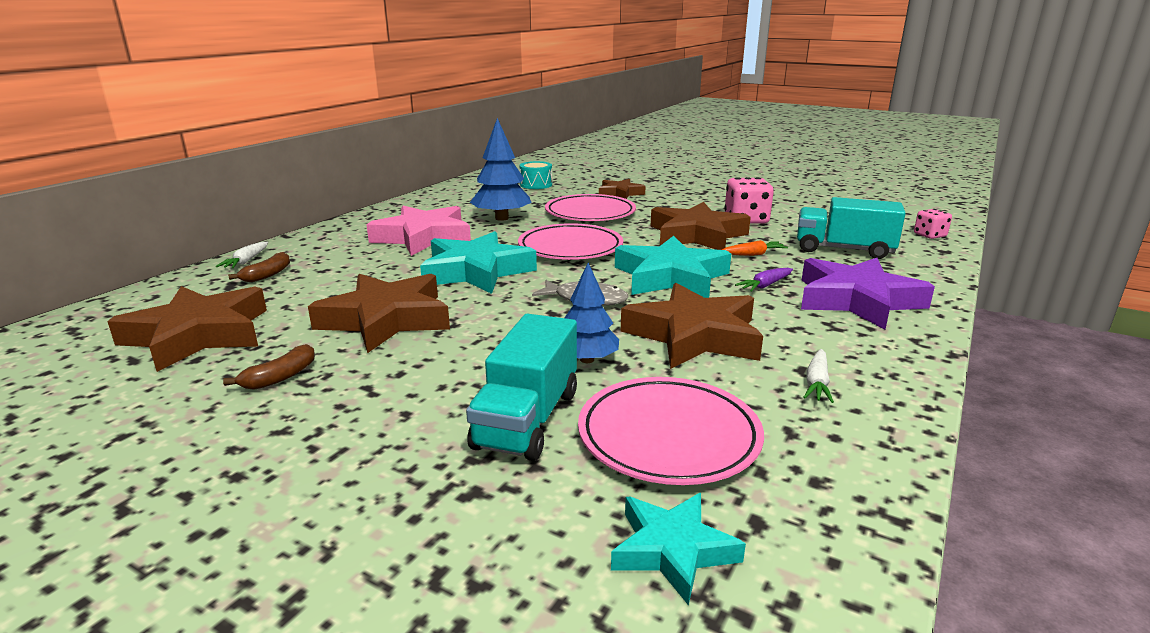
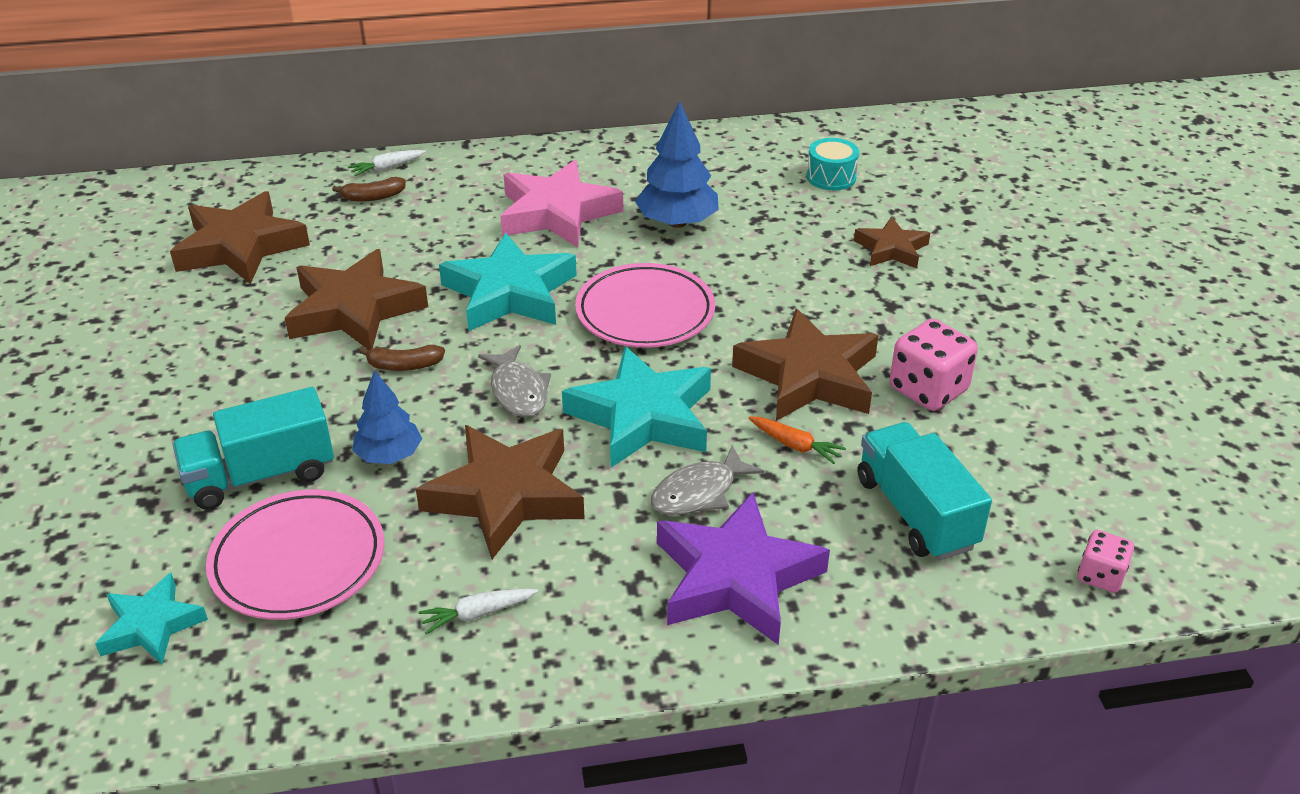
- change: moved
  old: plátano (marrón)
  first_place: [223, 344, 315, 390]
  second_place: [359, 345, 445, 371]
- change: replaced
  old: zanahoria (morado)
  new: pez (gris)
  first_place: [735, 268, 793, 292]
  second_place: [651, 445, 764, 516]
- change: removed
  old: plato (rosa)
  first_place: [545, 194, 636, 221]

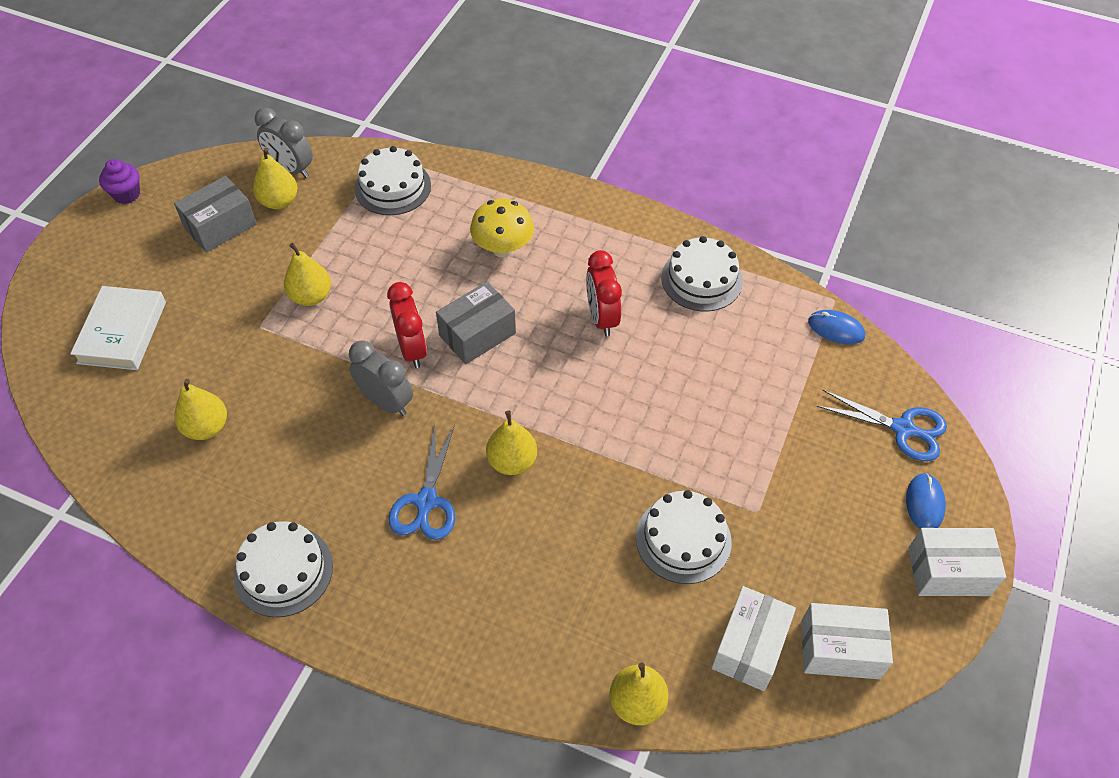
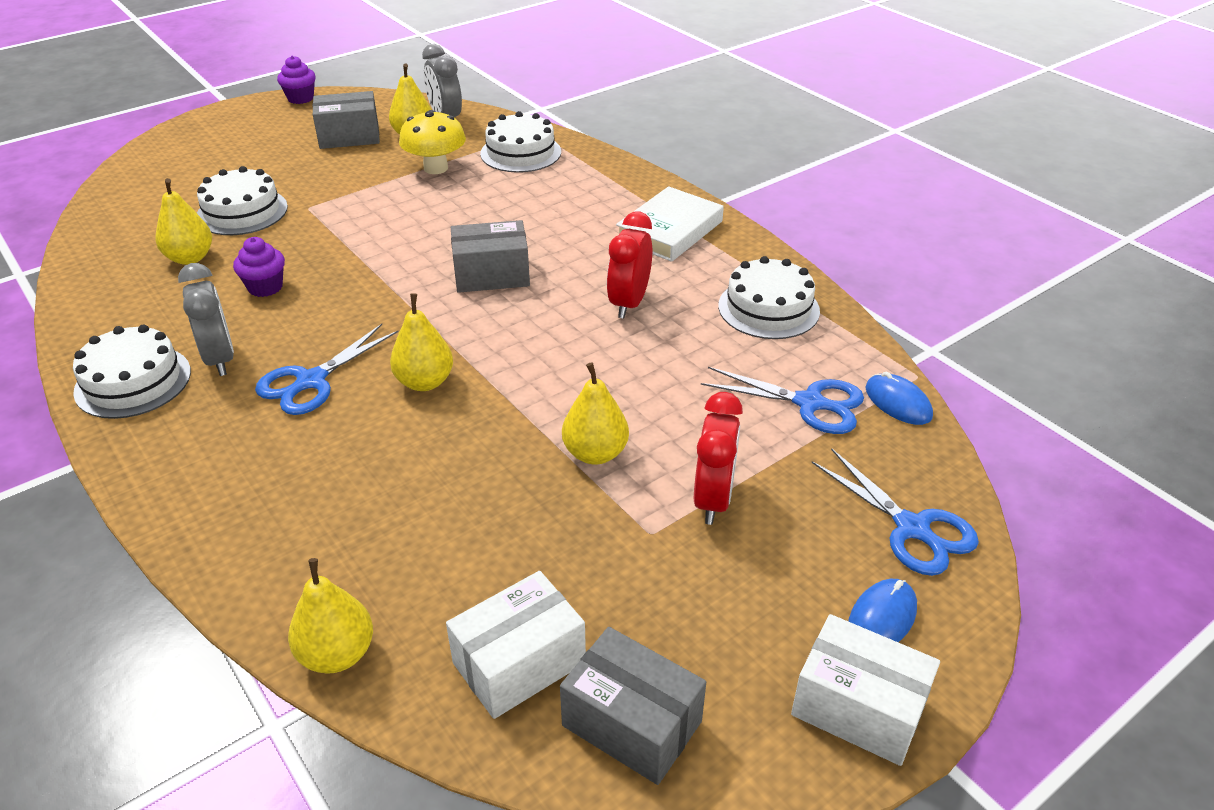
- change: moved
  old: despertador (gris)
  first_place: [349, 340, 413, 416]
  second_place: [178, 263, 234, 376]
- change: moved
  old: tarta (blanco)
  first_place: [636, 490, 732, 584]
  second_place: [197, 166, 288, 235]
- change: added
  new: magdalena (morado)
  second_place: [233, 237, 285, 297]
- change: moved
  old: seta (amarillo)
  first_place: [470, 199, 534, 258]
  second_place: [399, 110, 466, 174]
- change: recoloured
  old: caja (blanco)
  new: caja (gris)
  first_place: [801, 603, 893, 679]
  second_place: [560, 627, 706, 785]
- change: moved
  old: pera (amarillo)
  first_place: [284, 243, 331, 306]
  second_place: [562, 362, 629, 465]
- change: moved
  old: libro (blanco)
  first_place: [70, 286, 166, 370]
  second_place: [616, 186, 724, 262]
- change: moved
  old: despertador (rojo)
  first_place: [387, 282, 427, 368]
  second_place: [694, 392, 743, 525]
- change: added
  new: tijeras (azul)
  second_place: [701, 367, 864, 434]

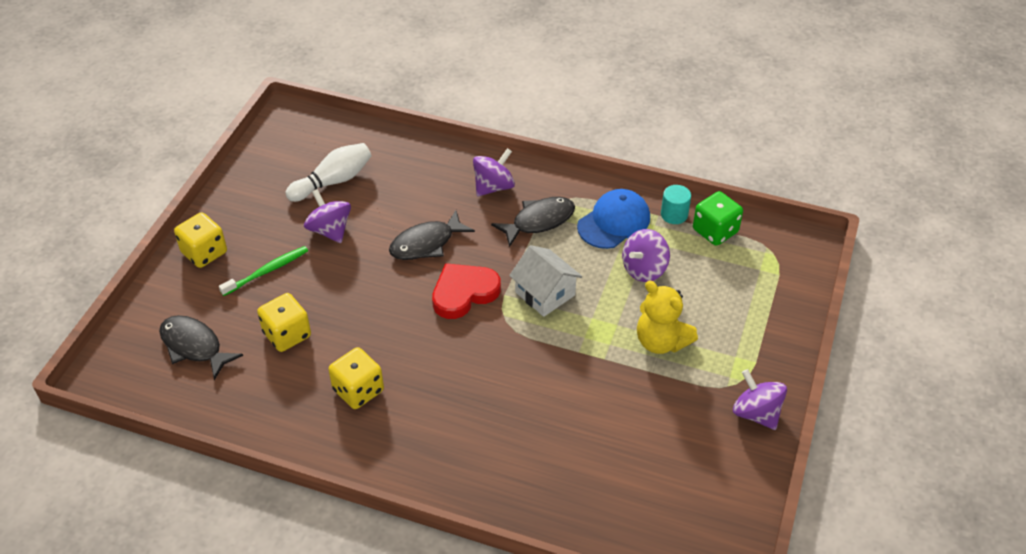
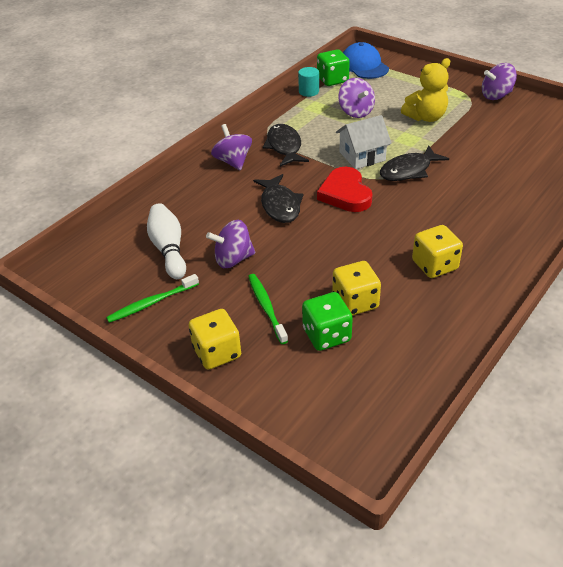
- change: added
  new: cepillo de dientes (verde)
  second_place: [106, 274, 199, 323]
- change: added
  new: dado (verde)
  second_place: [302, 292, 353, 351]
- change: moved
  old: gorra (azul)
  first_place: [577, 189, 650, 249]
  second_place: [343, 42, 389, 79]
- change: moved
  old: pez (negro)
  first_place: [159, 315, 243, 380]
  second_place: [380, 145, 449, 181]

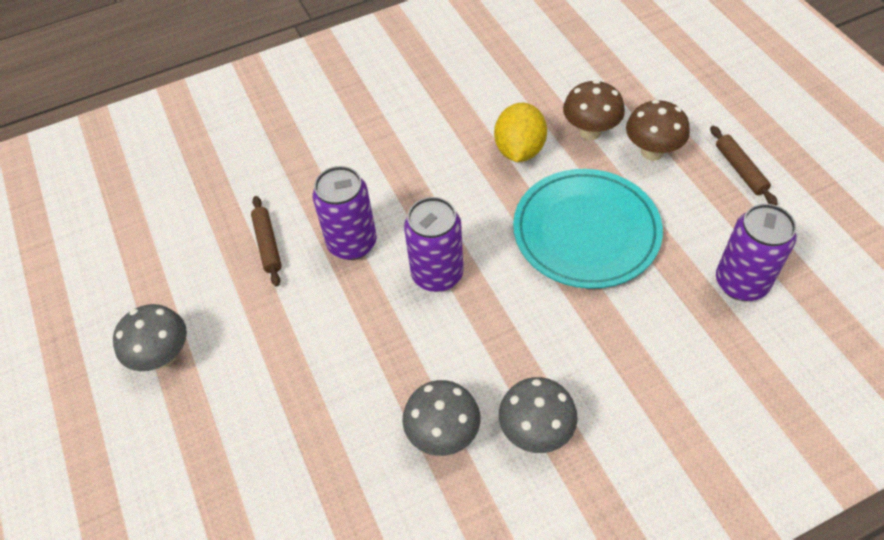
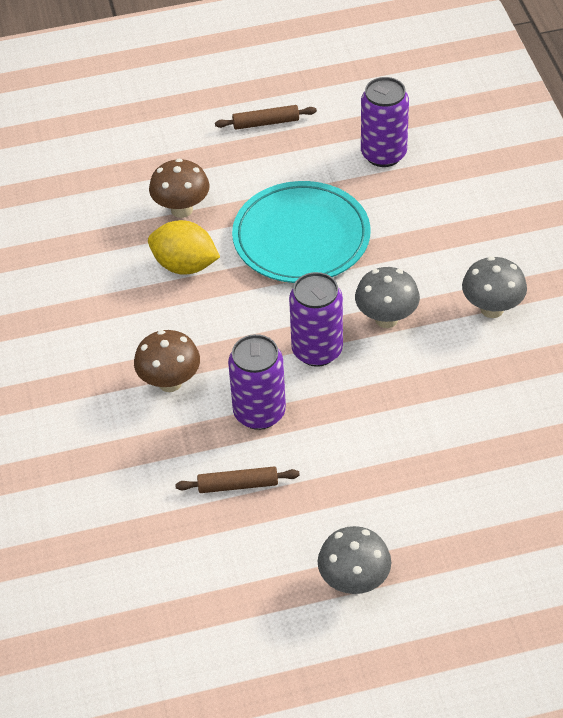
- change: moved
  old: seta (marrón)
  first_place: [626, 100, 690, 161]
  second_place: [134, 330, 200, 392]
- change: moved
  old: seta (gris)
  first_place: [402, 380, 480, 456]
  second_place: [355, 267, 420, 328]

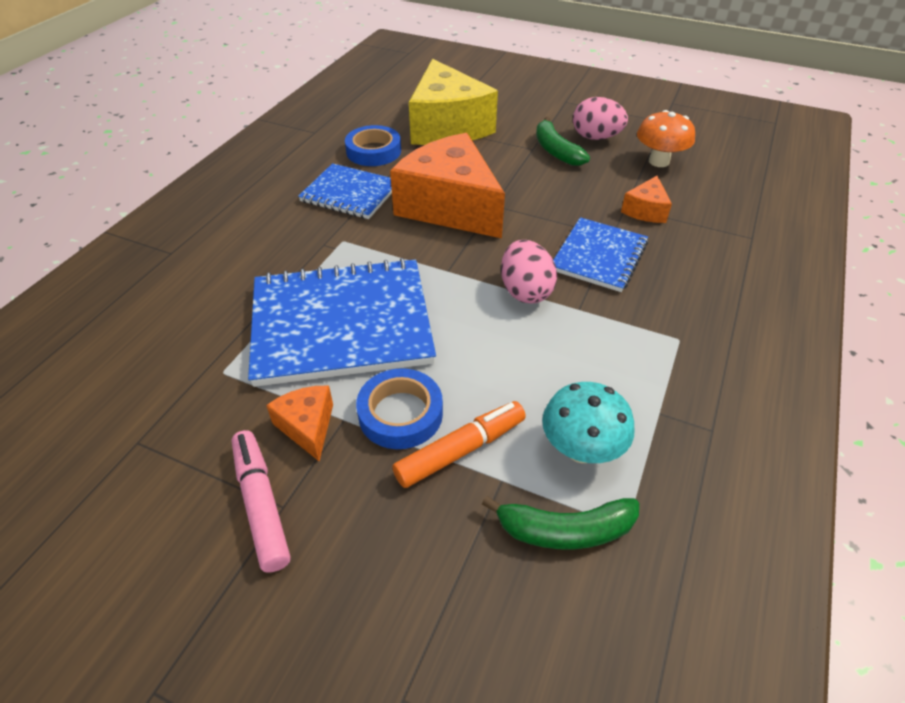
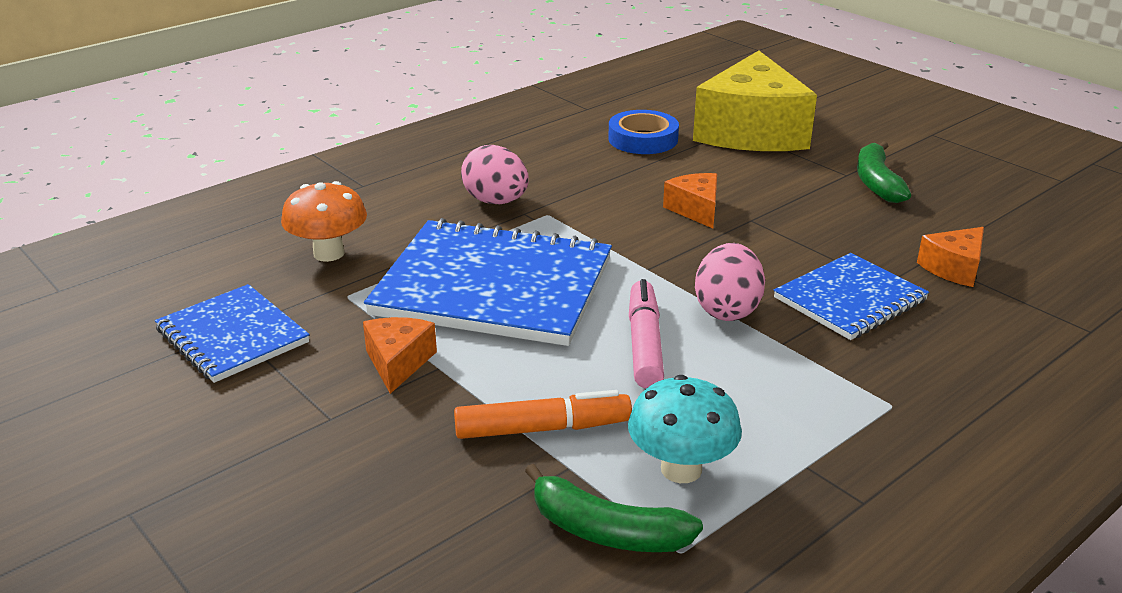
- change: moved
  old: cuaderno (azul)
  first_place: [298, 163, 392, 219]
  second_place: [155, 284, 310, 383]
- change: moved
  old: seta (naranja)
  first_place: [637, 110, 695, 167]
  second_place: [281, 181, 367, 262]
- change: moved
  old: huevo (rosa)
  first_place: [573, 97, 628, 140]
  second_place: [461, 145, 529, 205]
- change: moved
  old: rotulador (rosa)
  first_place: [231, 430, 290, 573]
  second_place: [629, 279, 664, 389]
- change: resized
  old: queso (naranja)
  first_place: [390, 133, 505, 238]
  second_place: [663, 173, 717, 228]
  factor: 0.44
- change: removed
  old: cinta adhesiva (azul)
  first_place: [356, 368, 443, 449]

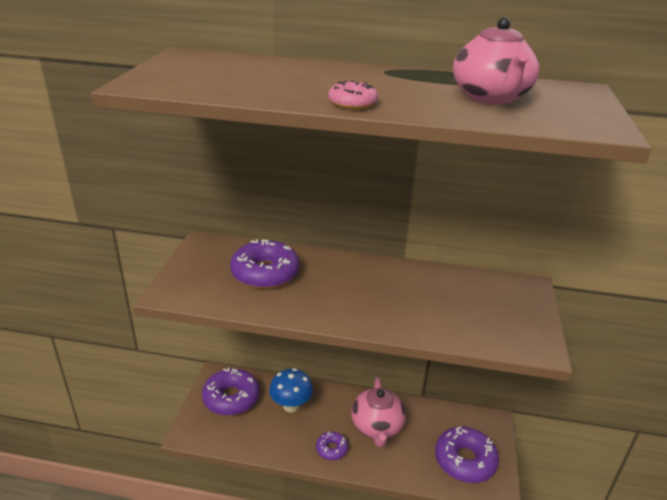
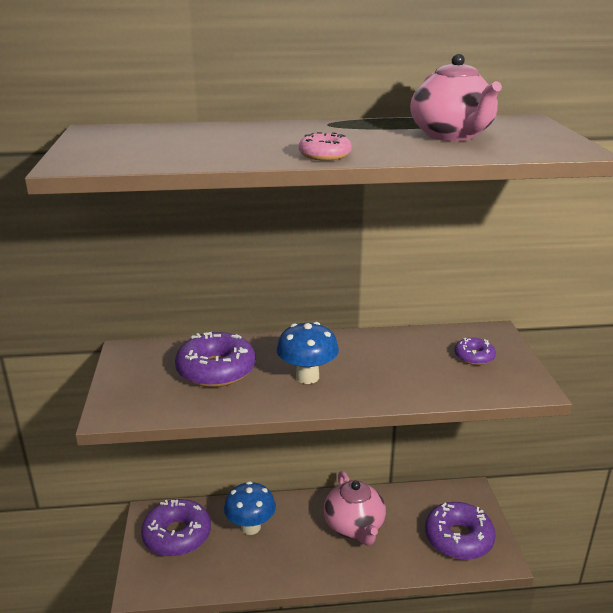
- change: added
  new: seta (azul)
  second_place: [277, 322, 339, 384]
- change: moved
  old: rosquilla (morado)
  first_place: [316, 432, 348, 460]
  second_place: [454, 338, 496, 365]

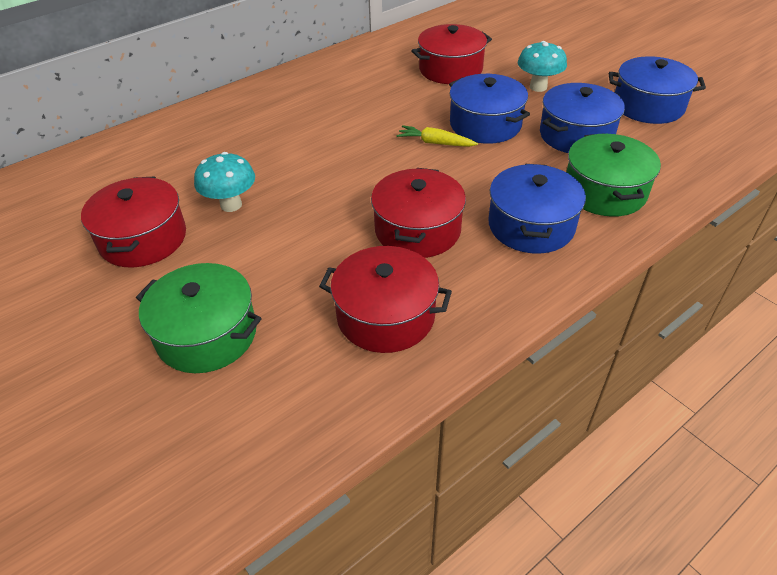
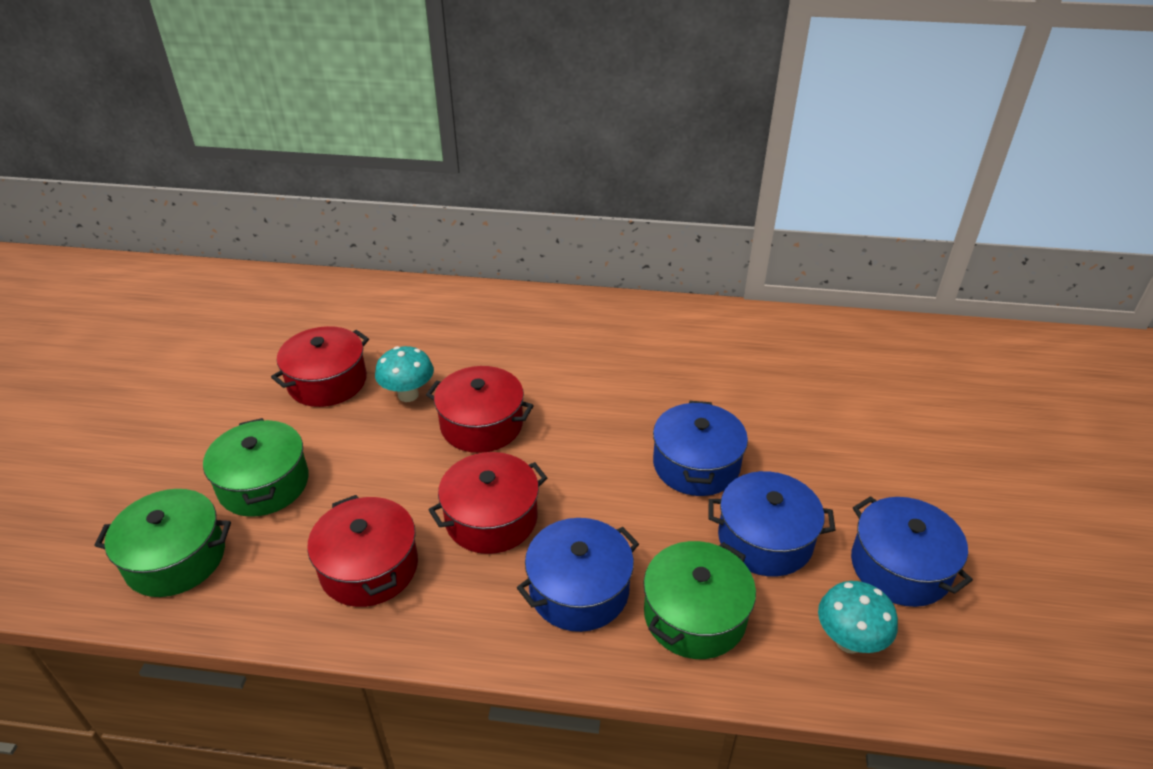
- change: added
  new: olla (verde)
  second_place: [94, 489, 231, 597]
- change: moved
  old: olla (rojo)
  first_place: [412, 24, 492, 84]
  second_place: [426, 366, 534, 453]
- change: moved
  old: seta (turquesa)
  first_place: [518, 41, 567, 92]
  second_place: [818, 581, 898, 654]
- change: removed
  old: zanahoria (amarillo)
  first_place: [396, 125, 478, 147]

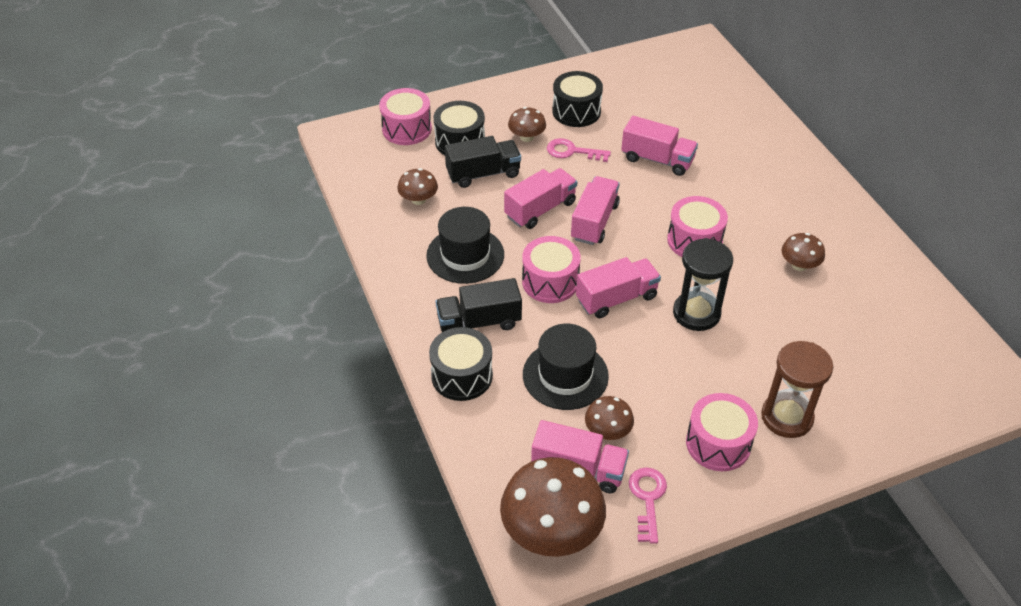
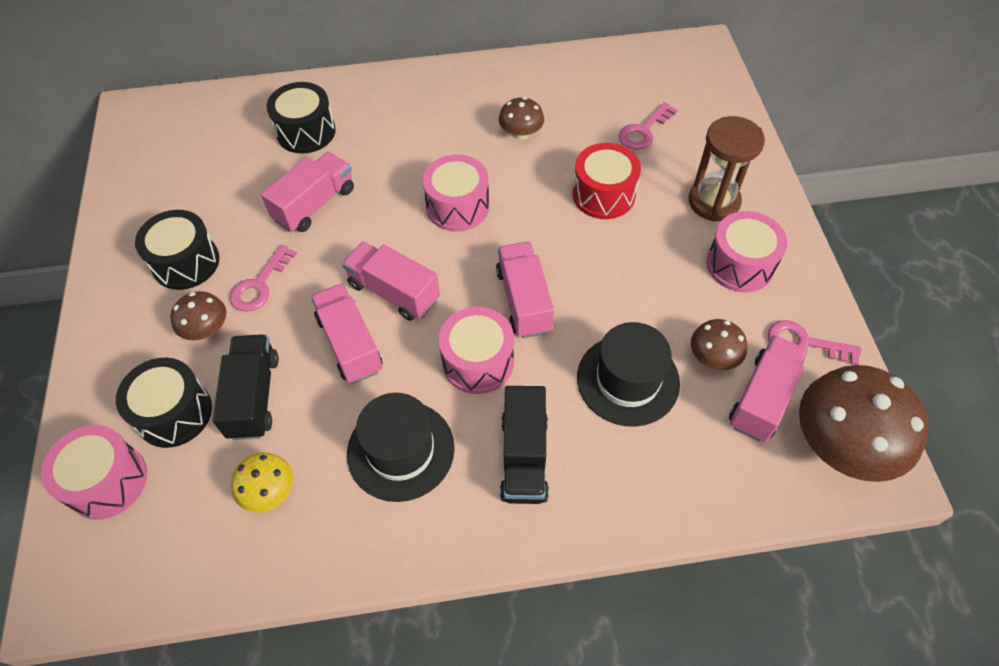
- change: recoloured
  old: seta (marrón)
  new: seta (amarillo)
  first_place: [397, 168, 438, 205]
  second_place: [231, 453, 293, 513]
- change: moved
  old: tambor (negro)
  first_place: [429, 327, 493, 401]
  second_place: [266, 82, 336, 154]
- change: added
  new: tambor (rojo)
  second_place: [573, 143, 641, 219]
- change: added
  new: llave (rosa)
  second_place: [619, 102, 678, 150]
- change: removed
  old: reloj de arena (negro)
  first_place: [673, 238, 733, 331]

